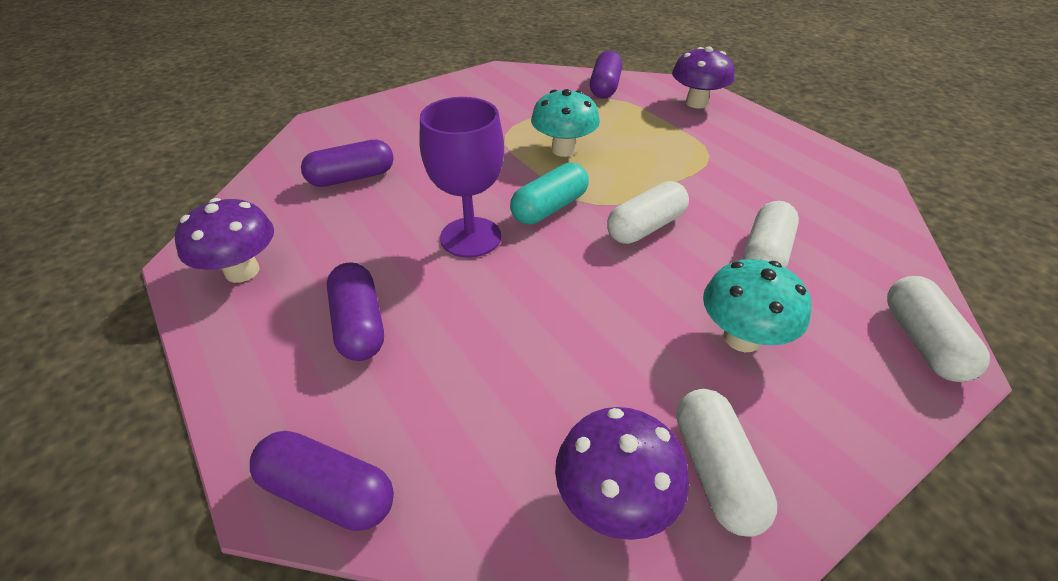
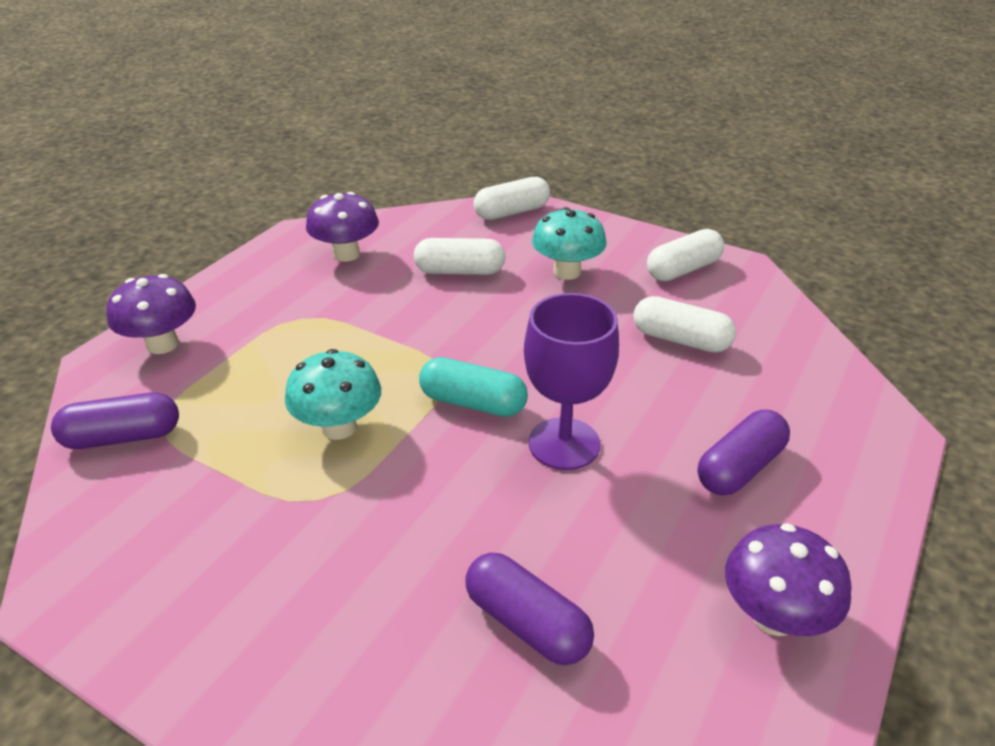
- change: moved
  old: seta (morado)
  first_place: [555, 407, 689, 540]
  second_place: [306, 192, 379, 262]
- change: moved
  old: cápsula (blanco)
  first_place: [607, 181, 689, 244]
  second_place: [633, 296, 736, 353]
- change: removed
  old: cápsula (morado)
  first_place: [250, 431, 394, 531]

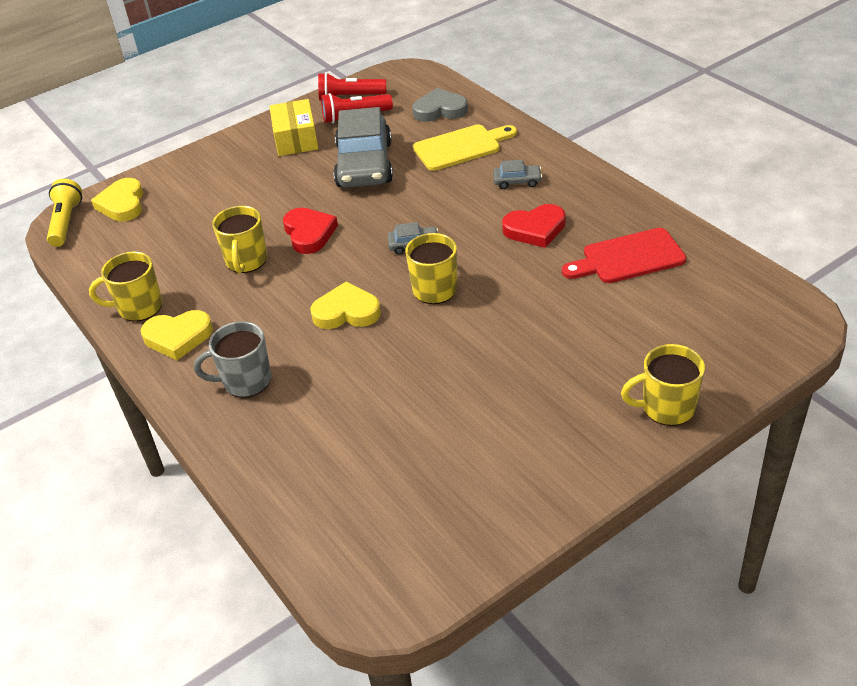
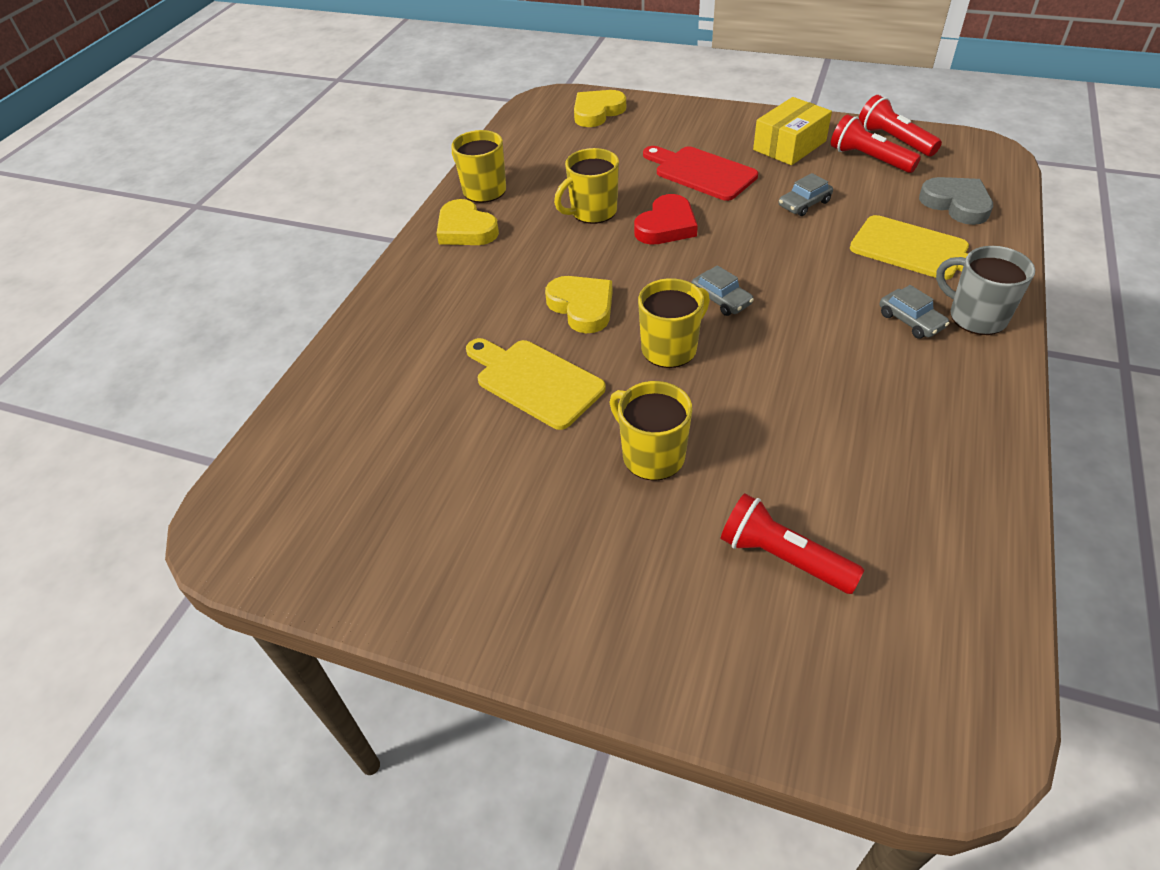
- change: added
  new: tabla de cortar (amarillo)
  second_place: [466, 338, 606, 430]
- change: moved
  old: taza (amarillo)
  first_place: [621, 344, 705, 426]
  second_place: [609, 381, 692, 481]
- change: moved
  old: tabla de cortar (rojo)
  first_place: [562, 228, 686, 283]
  second_place: [643, 146, 758, 201]
- change: added
  new: lámpara de mano (rojo)
  second_place: [721, 493, 864, 594]
- change: resized
  old: coche (gris)
  first_place: [333, 107, 393, 188]
  second_place: [779, 173, 833, 216]
  factor: 0.43
- change: moved
  old: taza (gris)
  first_place: [194, 321, 271, 398]
  second_place: [936, 246, 1035, 335]
- change: removed
  old: lámpara de mano (amarillo)
  first_place: [47, 179, 82, 247]
- change: removed
  old: corazón (rojo)
  first_place: [502, 204, 566, 248]

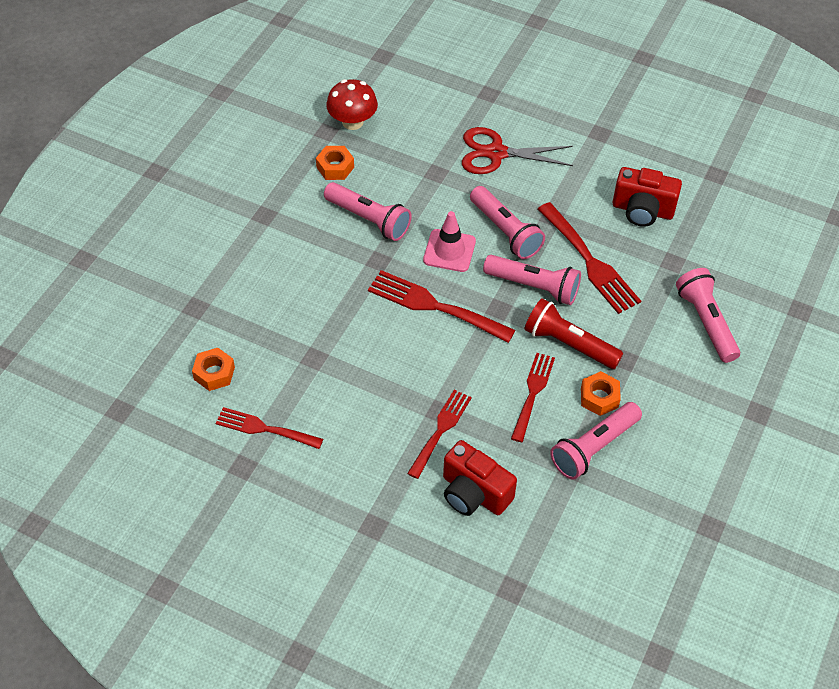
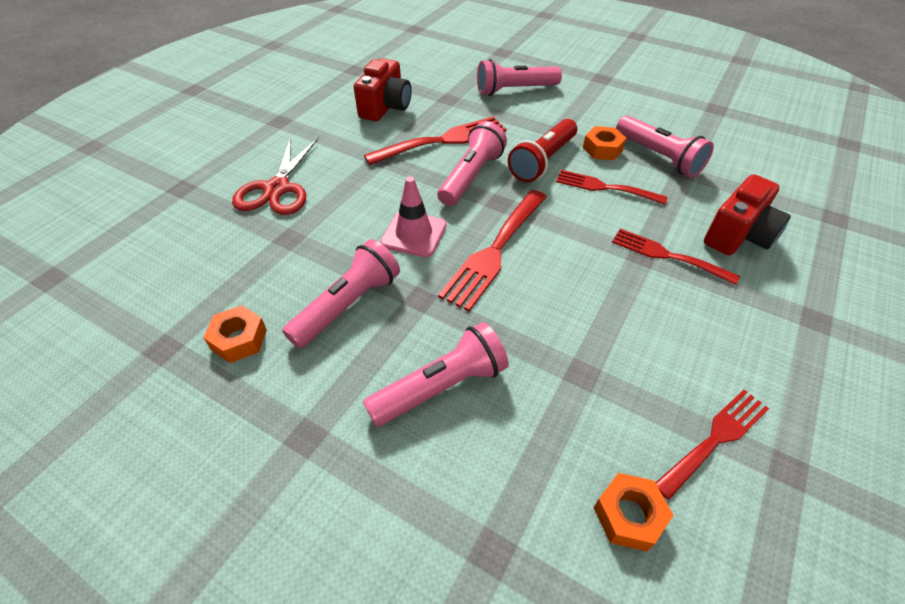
- change: moved
  old: lámpara de mano (rosa)
  first_place: [470, 186, 545, 259]
  second_place: [363, 322, 509, 427]
- change: turned
  old: tenedor (rojo)
  first_place: [216, 407, 323, 449]
  second_place: [656, 390, 769, 500]
  degrees: -150
- change: removed
  old: seta (rojo)
  first_place: [327, 79, 378, 130]

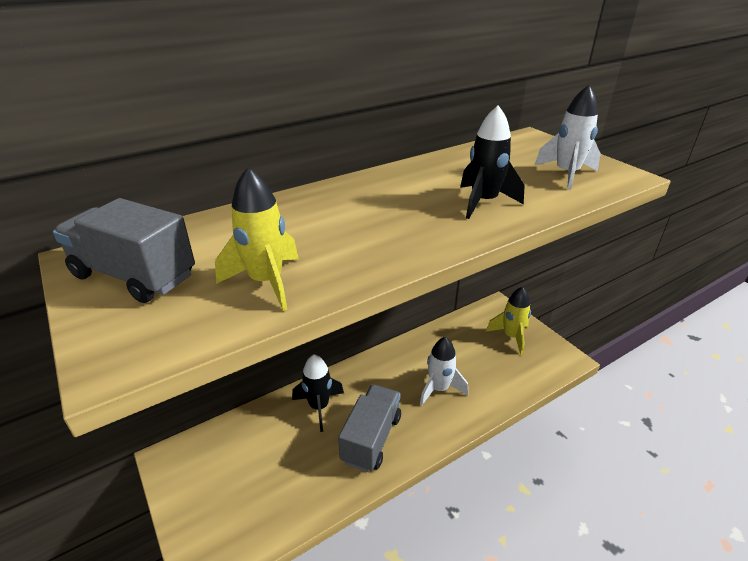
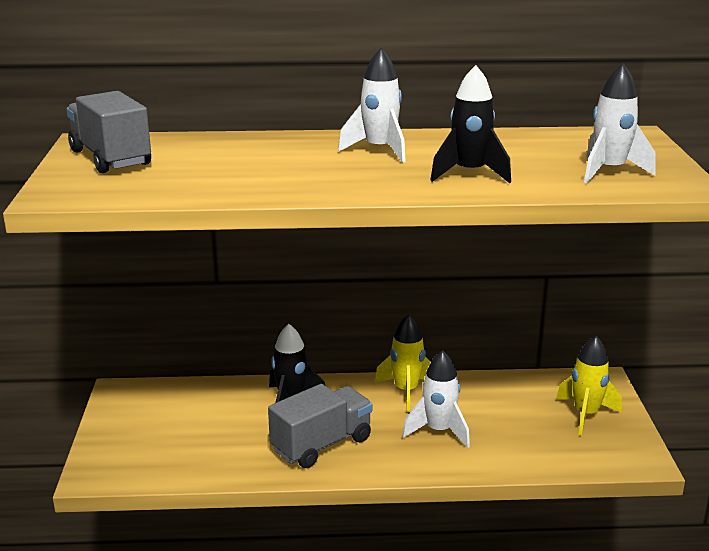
- change: added
  new: cohete (blanco)
  second_place: [338, 48, 406, 163]
- change: moved
  old: cohete (amarillo)
  first_place: [215, 167, 299, 311]
  second_place: [375, 314, 431, 412]

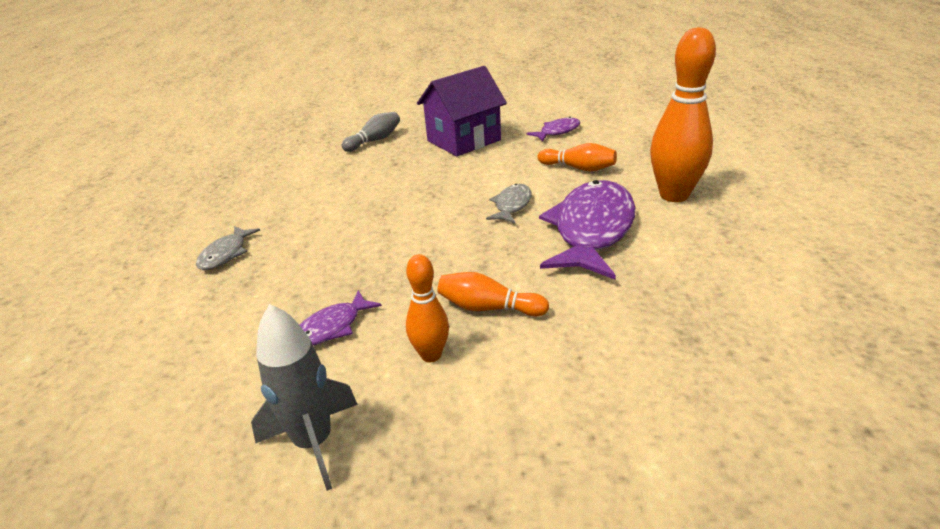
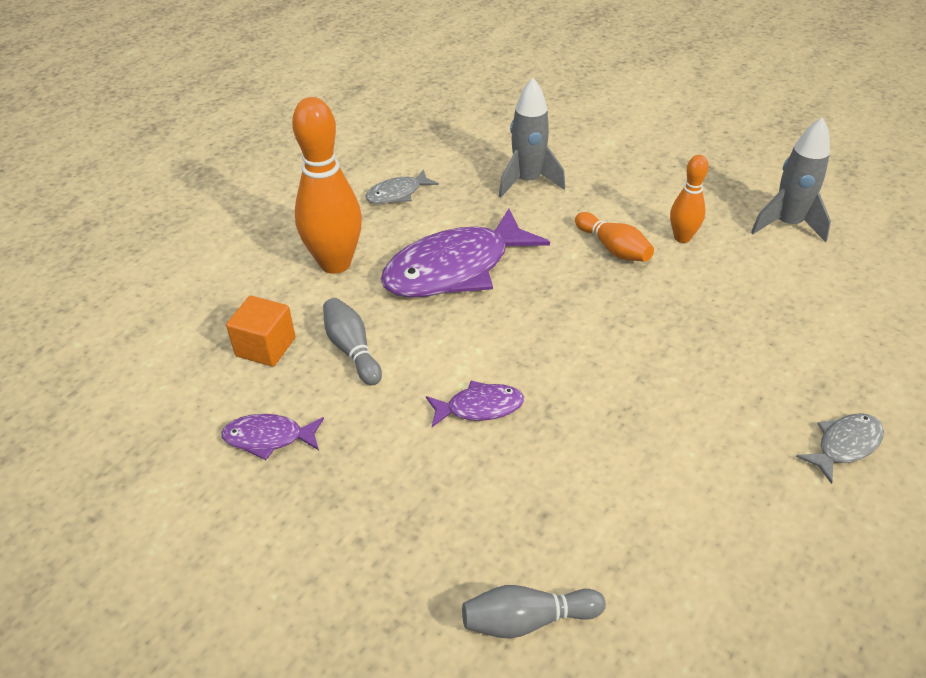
- change: added
  new: cubo (naranja)
  second_place: [226, 296, 295, 367]
- change: recoloured
  old: bolo (naranja)
  new: bolo (gris)
  first_place: [538, 143, 617, 171]
  second_place: [323, 298, 382, 385]
- change: moved
  old: pez (gris)
  first_place: [486, 184, 532, 224]
  second_place: [365, 169, 439, 204]
- change: moved
  old: pez (morado)
  first_place: [300, 290, 382, 345]
  second_place: [426, 381, 524, 427]
- change: added
  new: cohete (gris)
  second_place: [499, 78, 565, 198]
- change: removed
  old: casa (morado)
  first_place: [417, 66, 507, 156]

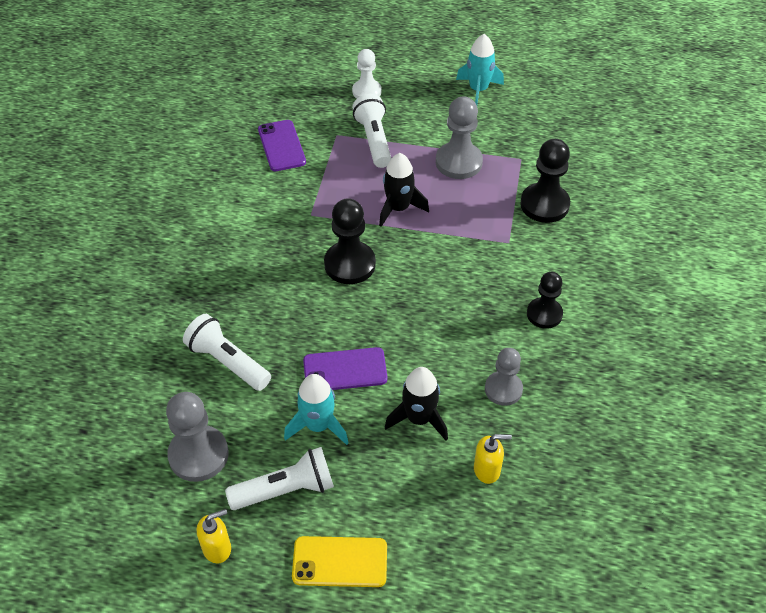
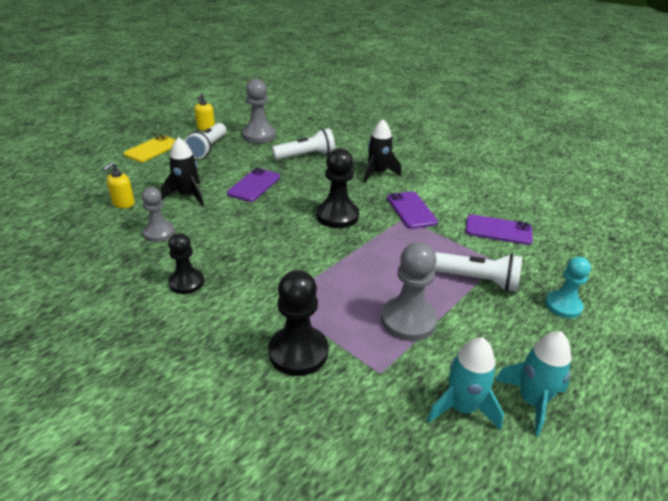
- change: moved
  old: cohete (negro)
  first_place: [379, 153, 429, 227]
  second_place: [364, 119, 401, 183]
- change: added
  new: móvil (morado)
  second_place: [387, 191, 438, 229]
- change: moved
  old: cohete (turquesa)
  first_place: [284, 374, 349, 445]
  second_place: [427, 337, 504, 431]
- change: recoloured
  old: peón (blanco)
  new: peón (turquesa)
  first_place: [352, 49, 382, 98]
  second_place: [545, 257, 591, 318]

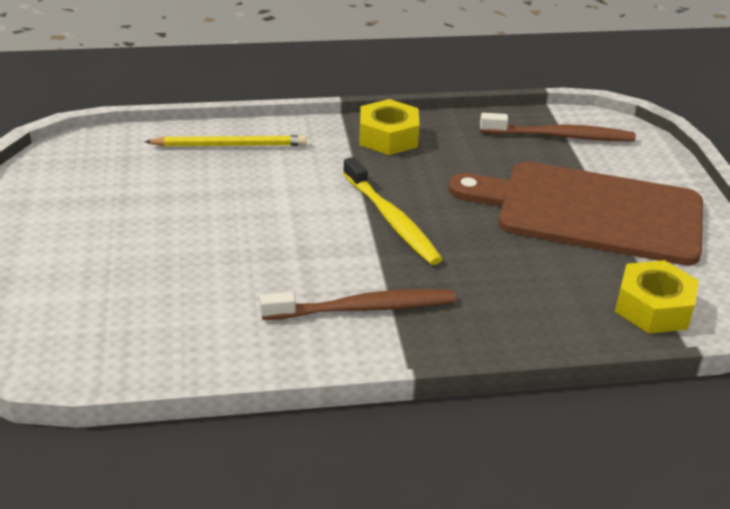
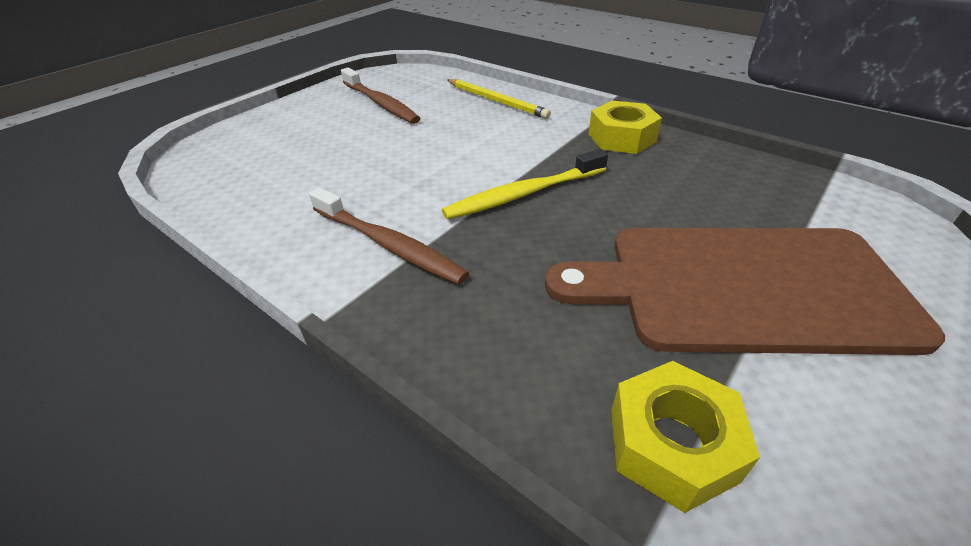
- change: moved
  old: cepillo de dientes (marrón)
  first_place: [480, 113, 636, 141]
  second_place: [341, 68, 421, 124]
- change: turned
  old: cepillo de dientes (amarillo)
  first_place: [343, 157, 443, 265]
  second_place: [442, 149, 608, 220]
  degrees: 45
- change: turned
  old: tabla de cortar (marrón)
  first_place: [449, 161, 703, 265]
  second_place: [545, 228, 945, 355]
  degrees: -60

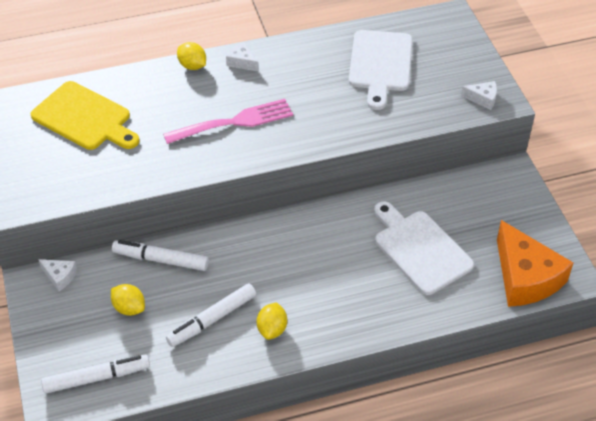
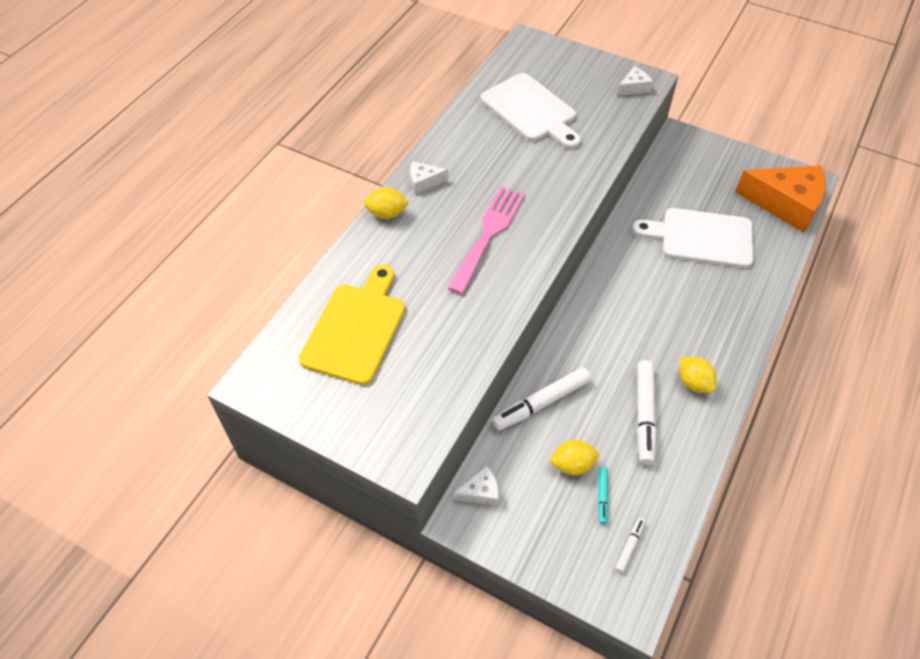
- change: turned
  old: tabla de cortar (amarillo)
  first_place: [31, 81, 140, 150]
  second_place: [299, 265, 405, 385]
  degrees: -60
- change: added
  new: rotulador (turquesa)
  second_place: [598, 467, 608, 524]
- change: resized
  old: rotulador (blanco)
  first_place: [41, 355, 150, 394]
  second_place: [615, 518, 645, 573]
  factor: 0.49

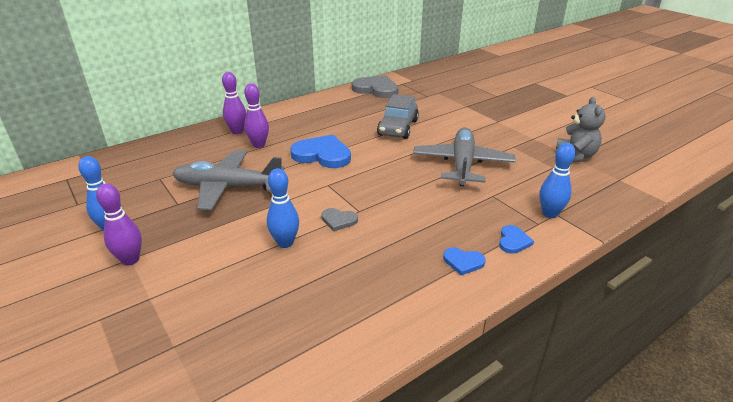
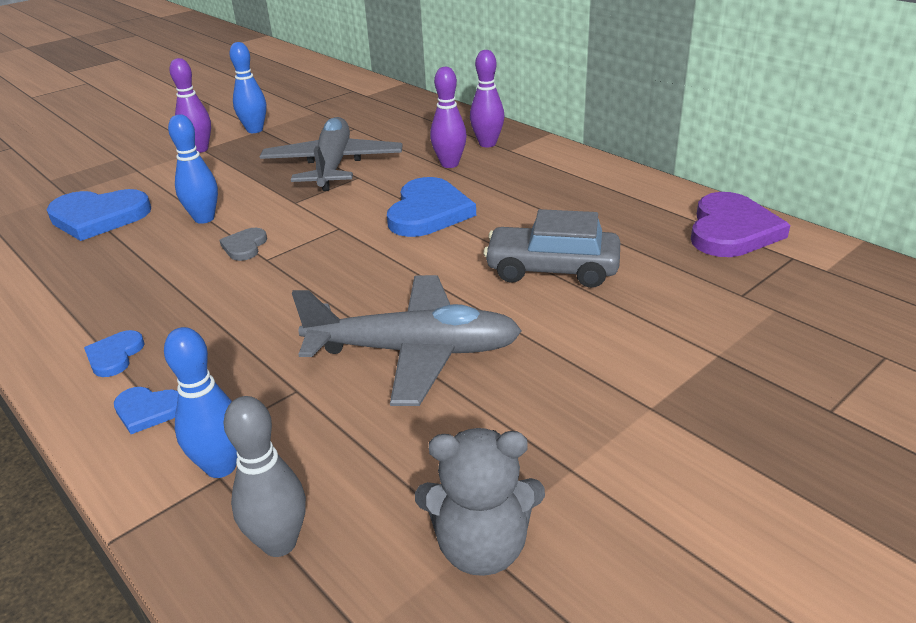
- change: added
  new: corazón (azul)
  second_place: [47, 189, 151, 241]
- change: added
  new: bolo (gris)
  second_place: [223, 396, 306, 557]
- change: recoloured
  old: corazón (gris)
  new: corazón (morado)
  first_place: [352, 75, 399, 98]
  second_place: [691, 192, 790, 257]

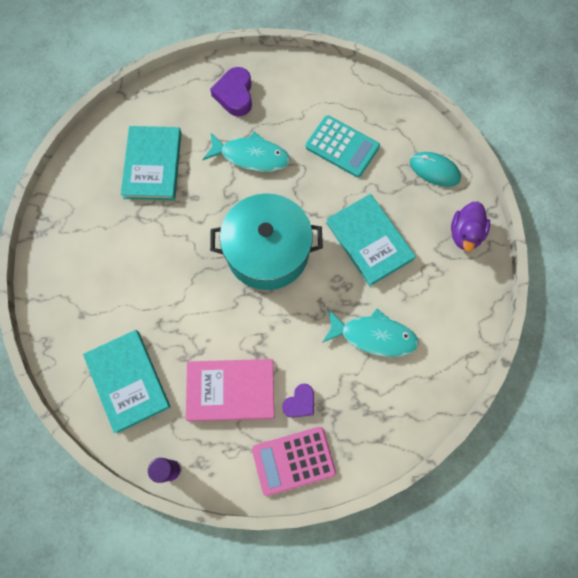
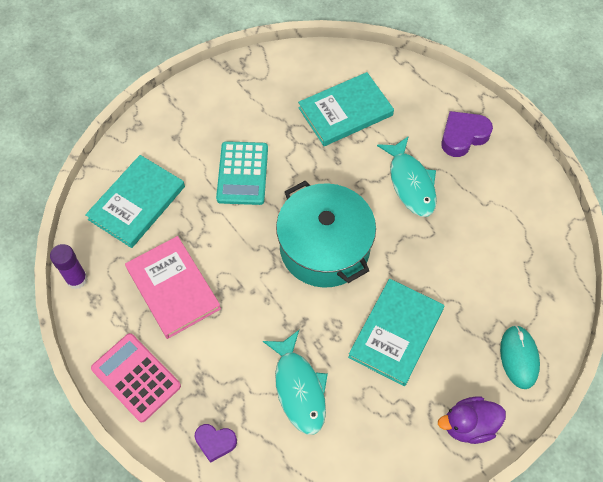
- change: moved
  old: corazón (morado)
  first_place: [282, 384, 314, 418]
  second_place: [195, 424, 237, 463]
- change: moved
  old: calculadora (turquesa)
  first_place: [306, 115, 380, 177]
  second_place: [216, 141, 268, 205]

